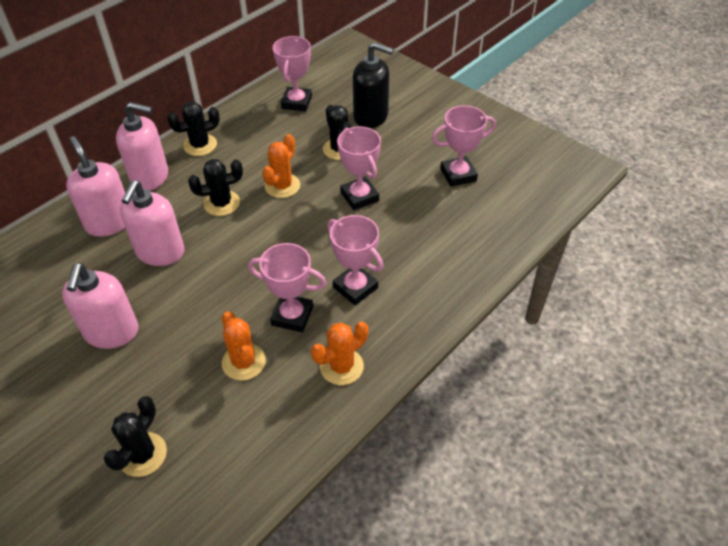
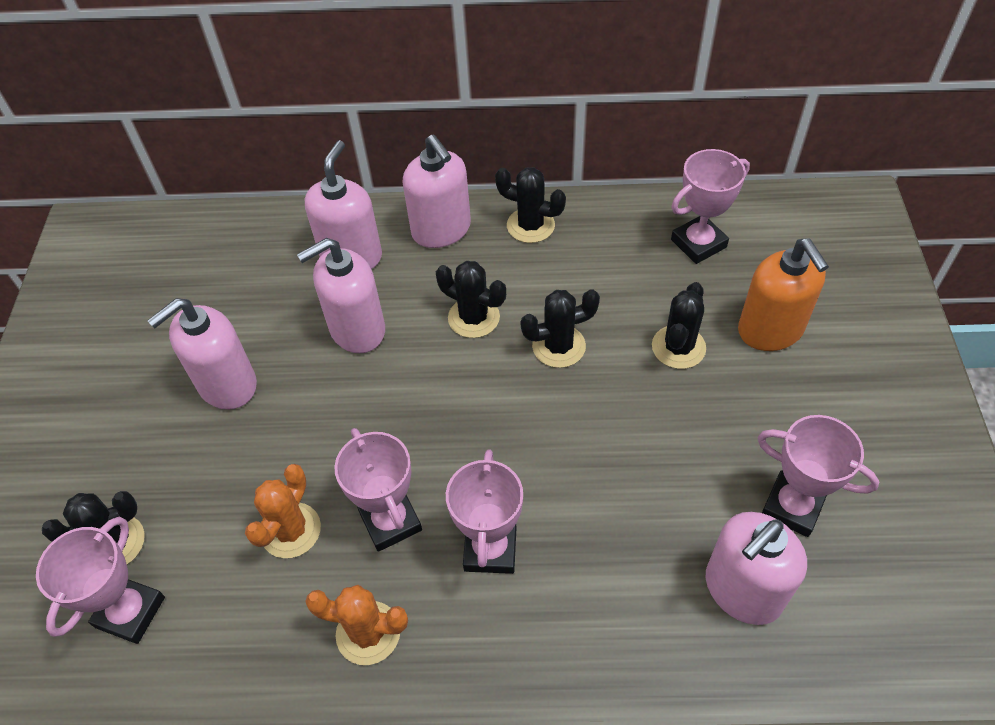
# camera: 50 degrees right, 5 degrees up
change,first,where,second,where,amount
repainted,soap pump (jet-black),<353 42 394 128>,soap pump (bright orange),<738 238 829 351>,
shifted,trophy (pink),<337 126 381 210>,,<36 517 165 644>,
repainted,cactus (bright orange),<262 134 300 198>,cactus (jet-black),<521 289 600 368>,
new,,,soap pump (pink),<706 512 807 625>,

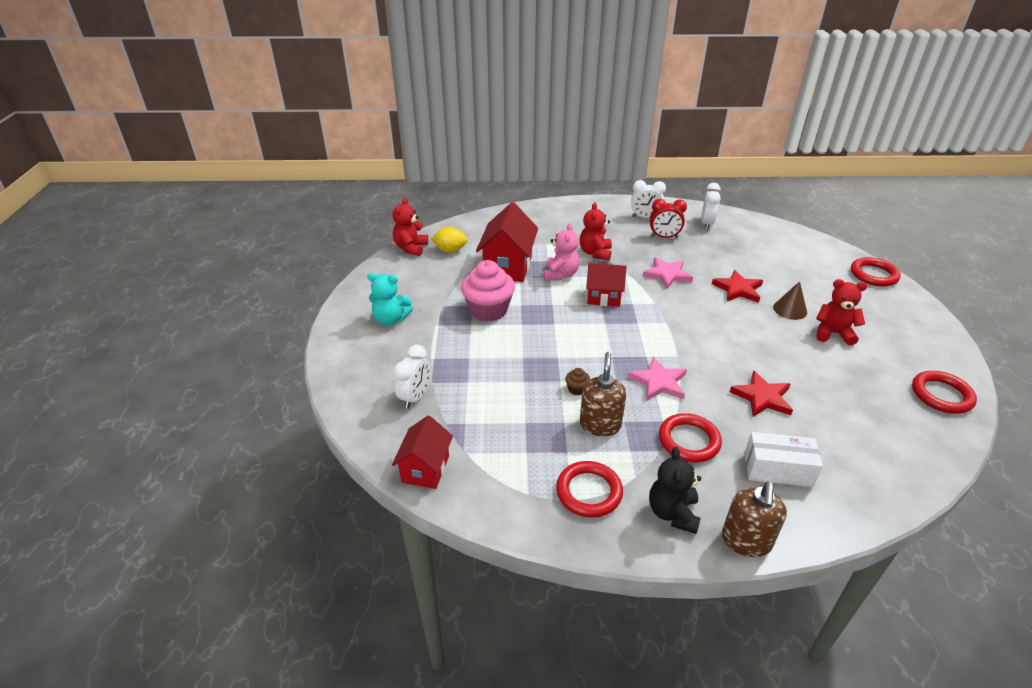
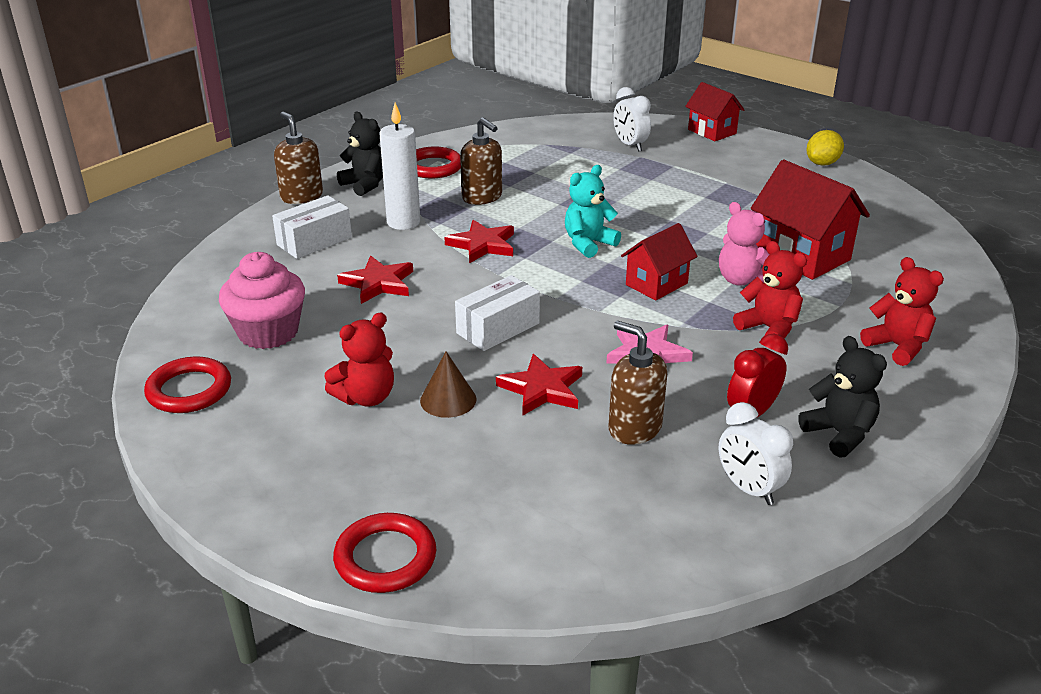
# camera: 130 degrees right, 5 degrees down
change,first,where,second,where,amount
swapped,clock (pure white),<631 180 666 218>,stuffed bear (jet-black),<798 336 887 458>,
shifted,stuffed bear (red),<392 198 428 256>,,<860 257 944 366>,
shifted,lemon (golden),<431 227 467 253>,,<806 130 844 166>,
shifted,muffin (pink),<461 260 515 321>,,<219 252 305 349>,
shifted,stuffed bear (turquoise),<367 273 413 325>,,<565 165 621 258>,
repainted,star shape (pink),<628 357 687 401>,star shape (red),<445 220 514 263>,
gone,muffin (russet),<565 368 590 395>,,,
swapped,ring (red),<659 413 722 462>,candle (pure white),<379 103 420 230>,
shifted,toy house (red),<392 416 453 489>,,<685 82 745 141>,
new,,,package (pure white),<455 275 540 351>,
new,,,soap pump (russet),<609 321 667 445>,

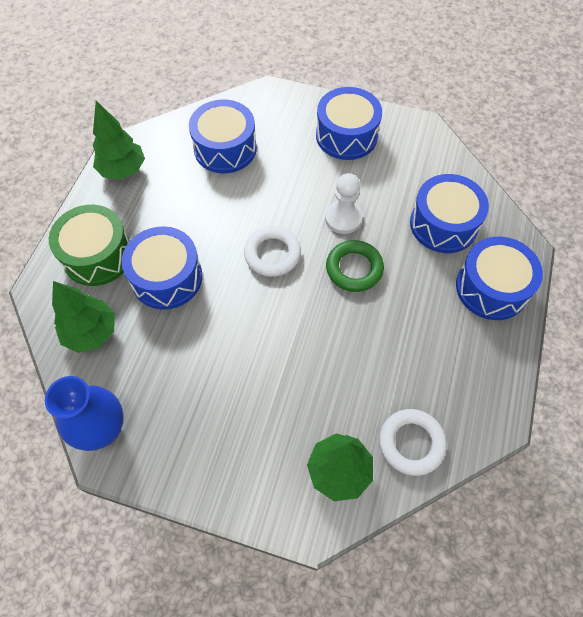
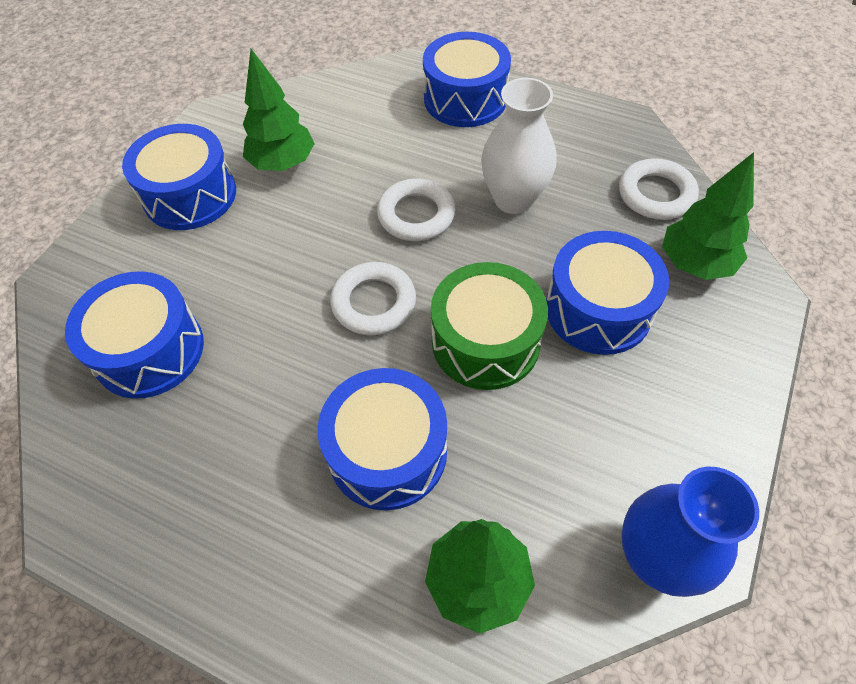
# camera: 80 degrees left, 5 degrees down
change,first,where,second,where,amount
shifted,fir tree (green),<93 101 145 180>,,<243 49 315 171>,
gone,game pawn (pure white),<325 173 362 234>,,,
shifted,drum (royal blue),<410 174 489 253>,,<546 231 669 355>,
shifted,drum (green),<49 205 130 286>,,<431 262 548 390>,
repainted,ring (green),<326 240 384 292>,ring (pure white),<377 178 455 241>,
new,,,vase (pure white),<481 78 556 214>,

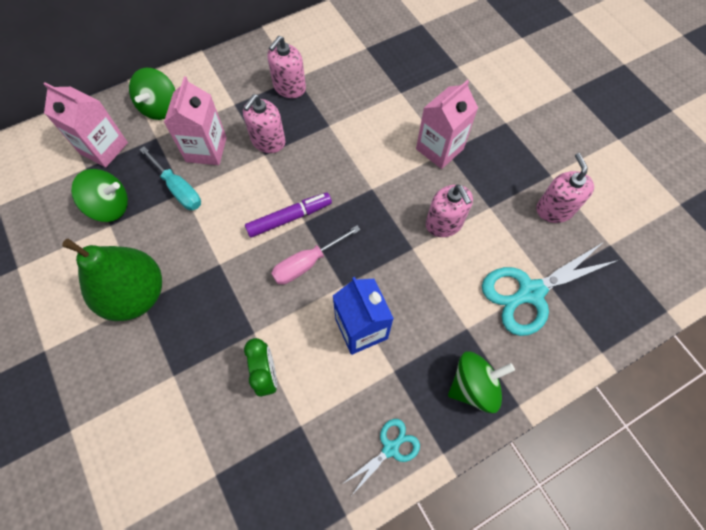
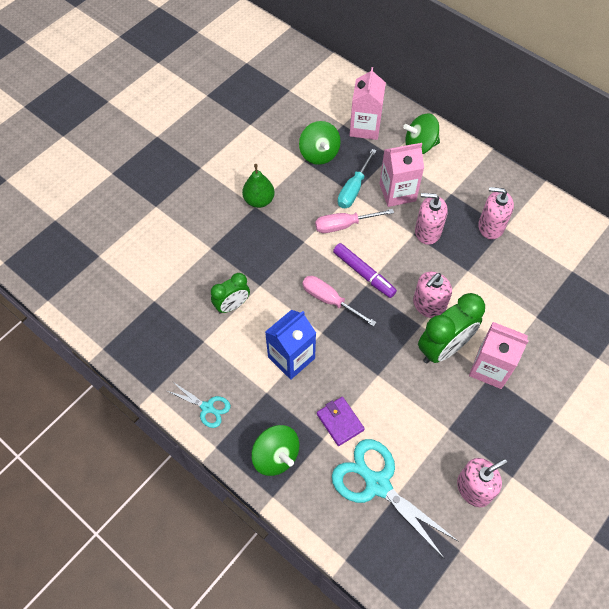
# camera: 70 degrees right, 5 degrees down
change,first,where,second,where,amount
shifted,soap pump (pink),<426 184 473 237>,,<413 272 452 318>,
scaled,pear fruit (green),<62 239 162 321>,,<242 164 275 208>,x0.58
new,,,flat screwdriver (pink),<315 209 394 233>,
new,,,clock (green),<418 293 485 363>,
new,,,billfold (violet),<317 397 365 446>,

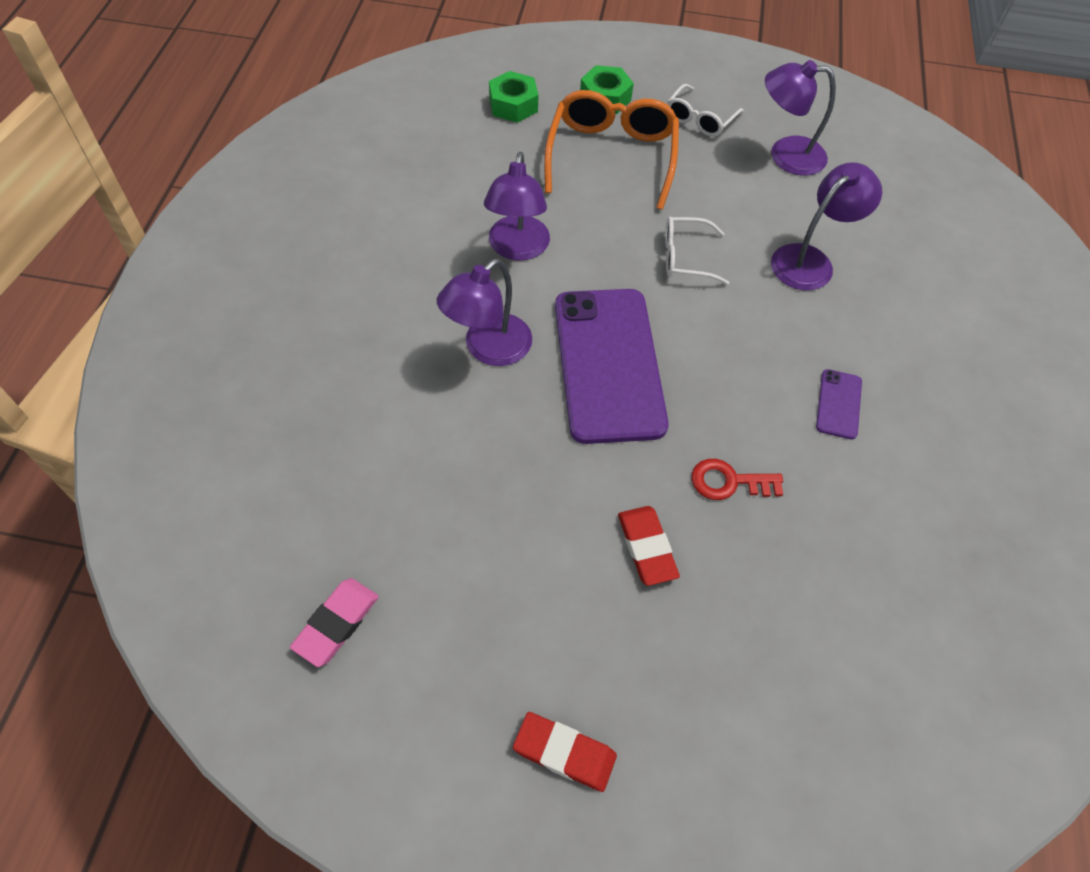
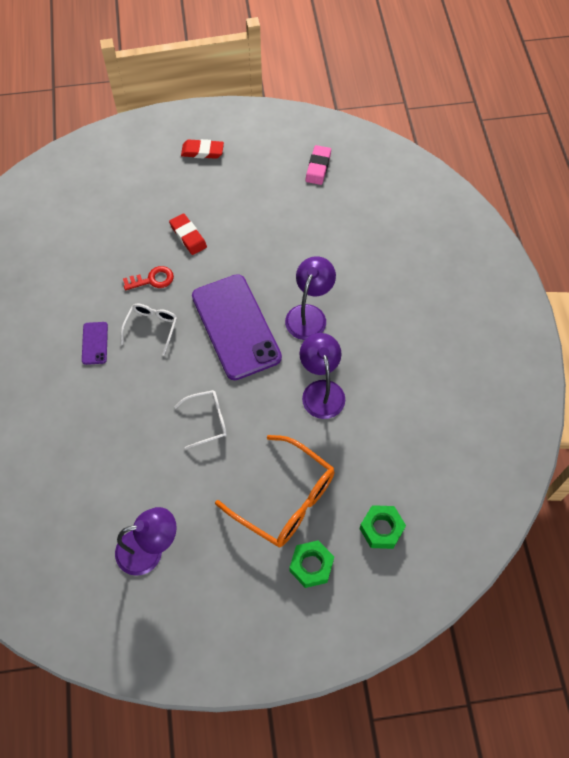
# camera: 165 degrees right, 5 degrees up
change,first,where,second,where,amount
shifted,eyeglasses (pure white),<667 84 744 137>,,<121 304 177 356>,
rotated,eyeglasses (bright orange),<544 90 679 210>,,<215 435 334 547>,45 degrees counterclockwise
gone,lamp (violet),<771 162 882 290>,,,

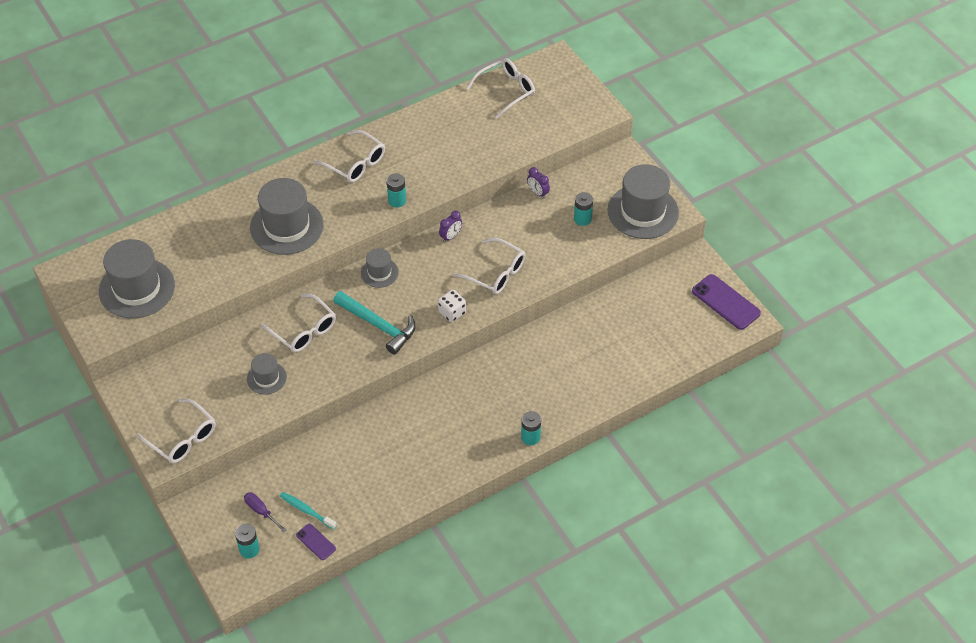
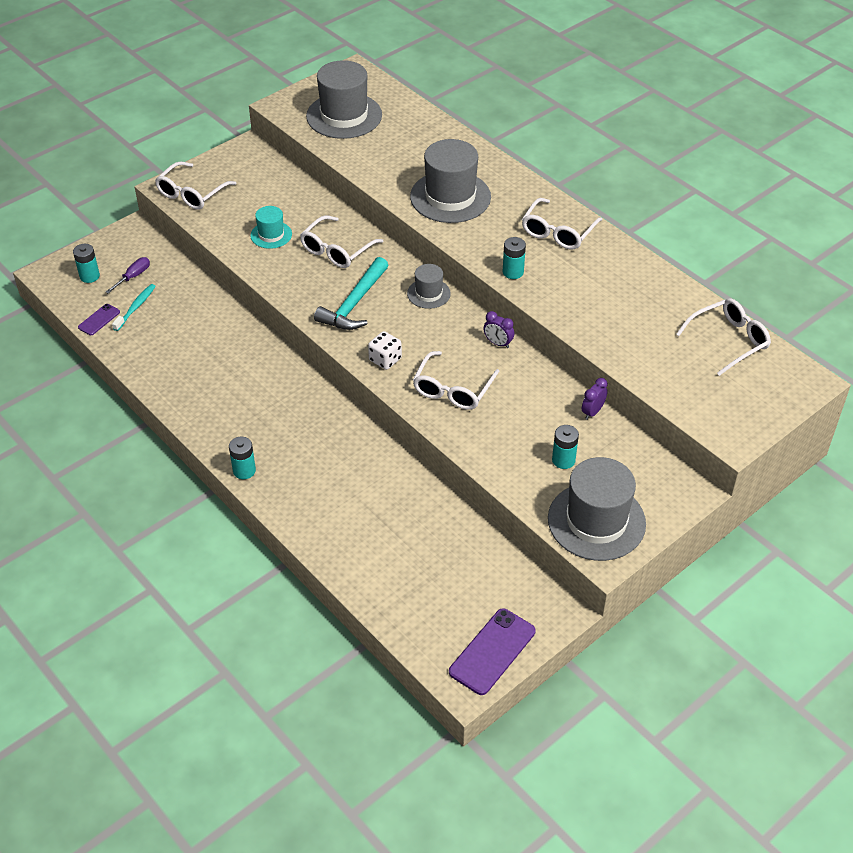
# camera: 80 degrees right, 5 degrees down
change,first,where,second,where,amount
rotated,eyeglasses (pure white),<466 58 535 118>,,<676 298 771 376>,75 degrees counterclockwise
repainted,top hat (ash-grey),<247 353 287 395>,top hat (turquoise),<250 206 292 249>,

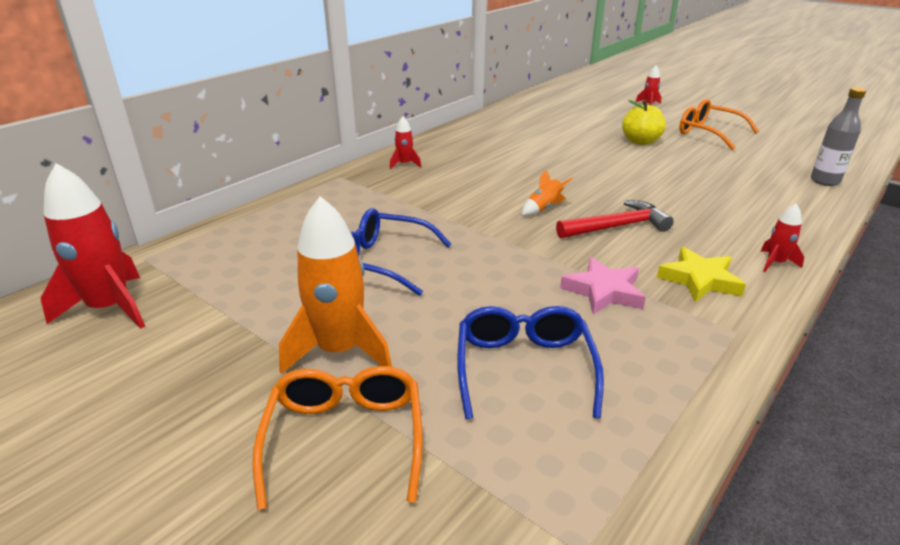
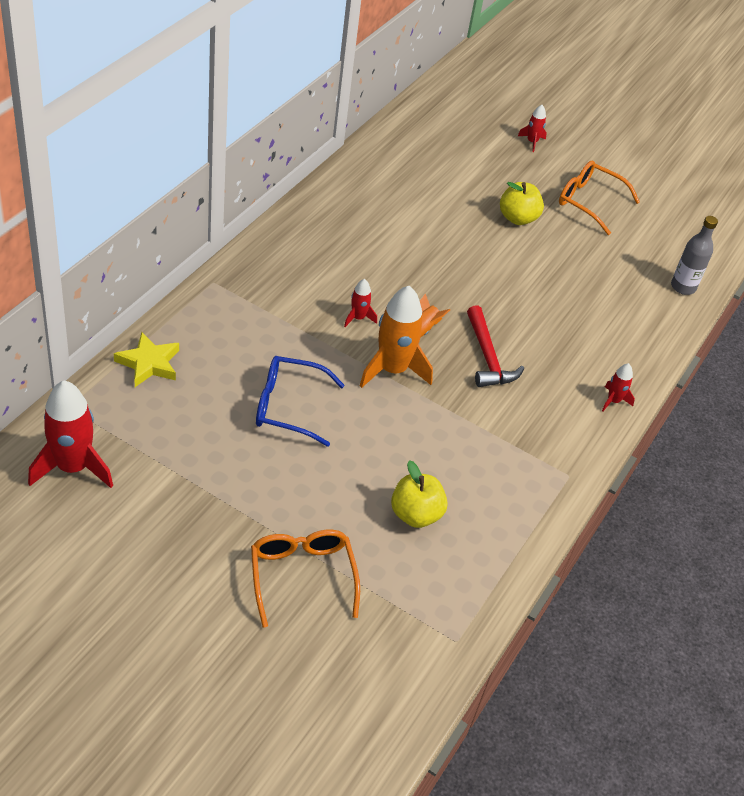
# camera: 15 degrees left, 15 degrees up
change,first,where,second,where,amount
shifted,spaceship (red),<390 116 421 169>,,<344 279 377 327>,
shifted,spaceship (bright orange),<279 196 392 374>,,<360 286 433 388>,
rotated,claw hammer (red),<556 200 674 238>,,<467 305 524 387>,105 degrees clockwise
shifted,star shape (golden),<657 247 746 302>,,<114 332 179 387>,
gone,star shape (pink),<560 257 646 315>,,,
swapped,eyeglasses (royal blue),<457 306 604 419>,apple (golden),<391 460 448 528>,

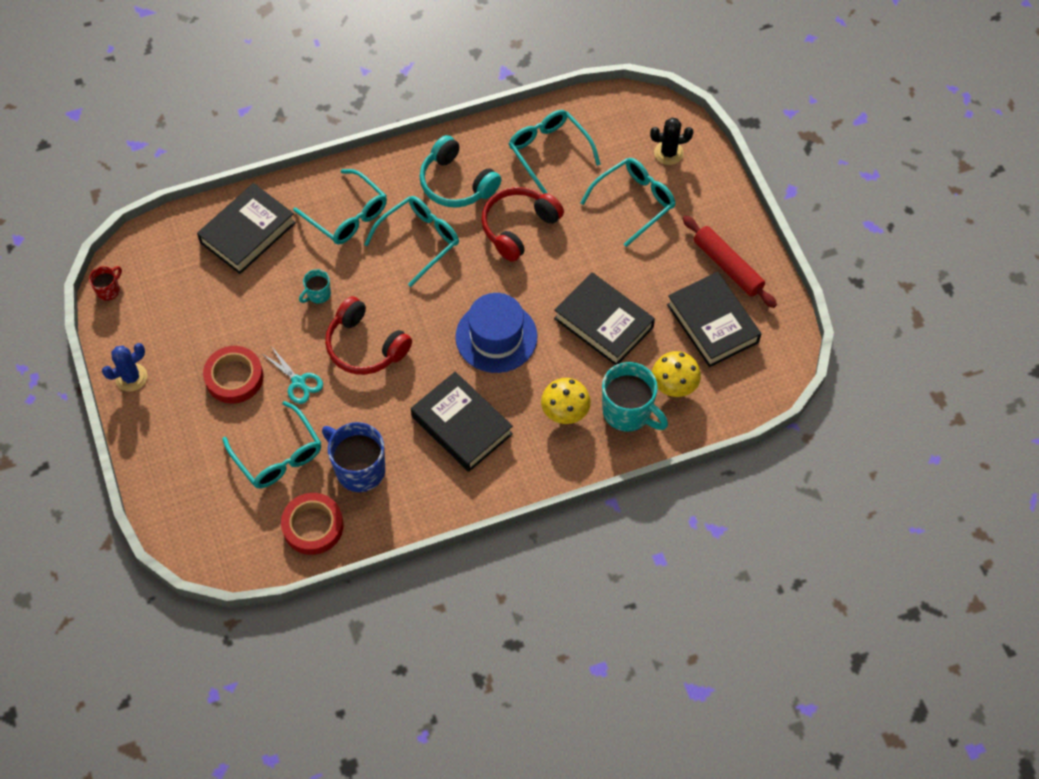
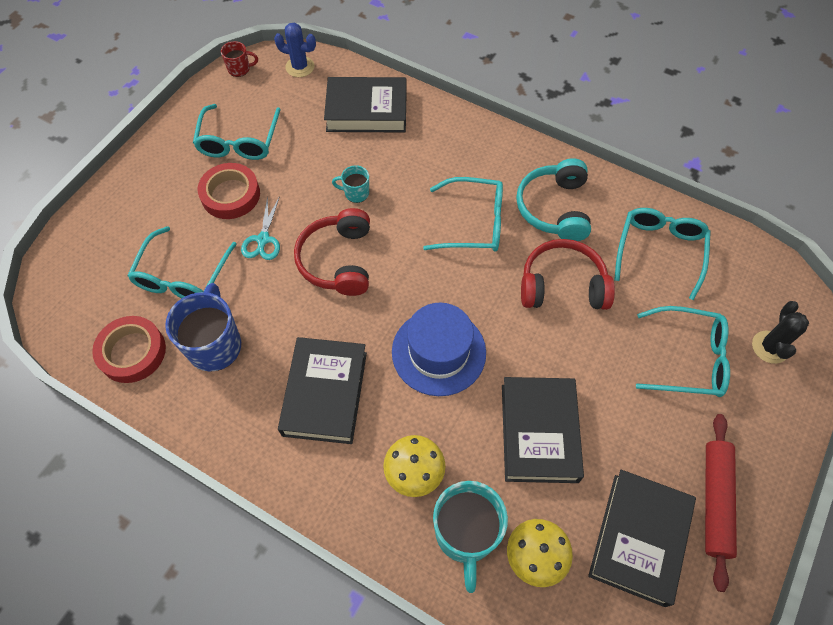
# camera: 50 degrees right, 0 degrees up
change,first,where,second,where,amount
rotated,cactus (jet-black),<650 118 693 165>,,<752 301 809 364>,60 degrees clockwise
shifted,eyeglasses (turquoise),<293 169 387 245>,,<193 104 281 160>,
shifted,cactus (royal blue),<102 343 147 391>,,<274 23 316 77>,

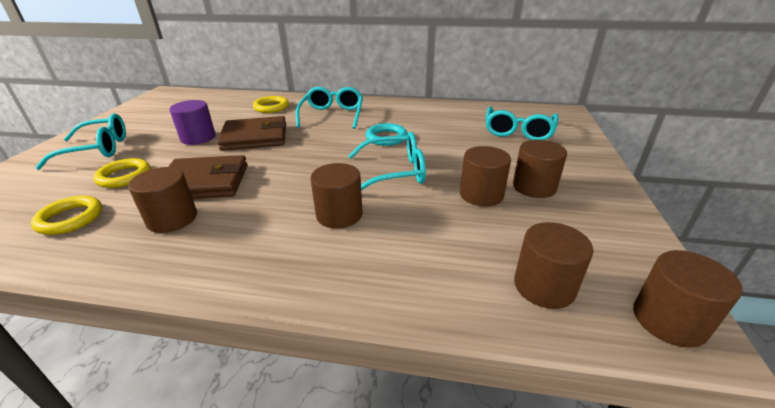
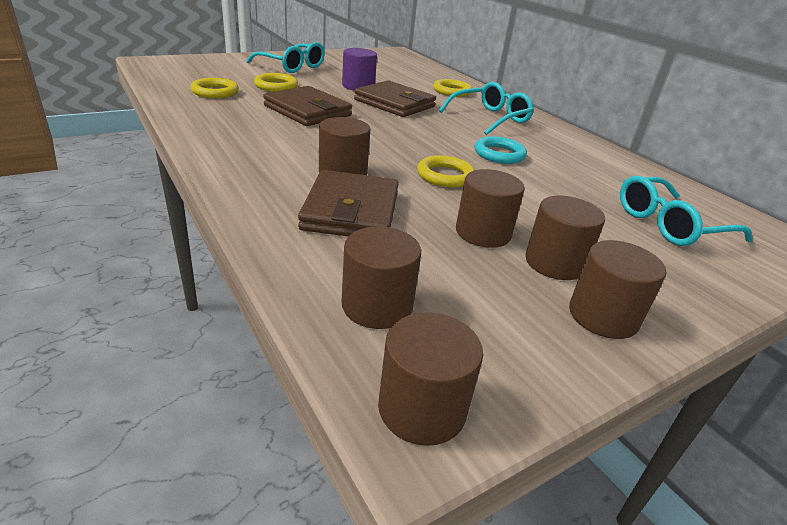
# camera: 45 degrees right, 0 degrees up
change,first,where,second,where,amount
swapped,eyeglasses (turquoise),<348 132 426 191>,ring (golden),<417 155 475 188>,
shifted,cylinder shape (russet),<128 167 197 233>,,<569 240 666 339>,
new,,,billfold (russet),<298 170 399 237>,

